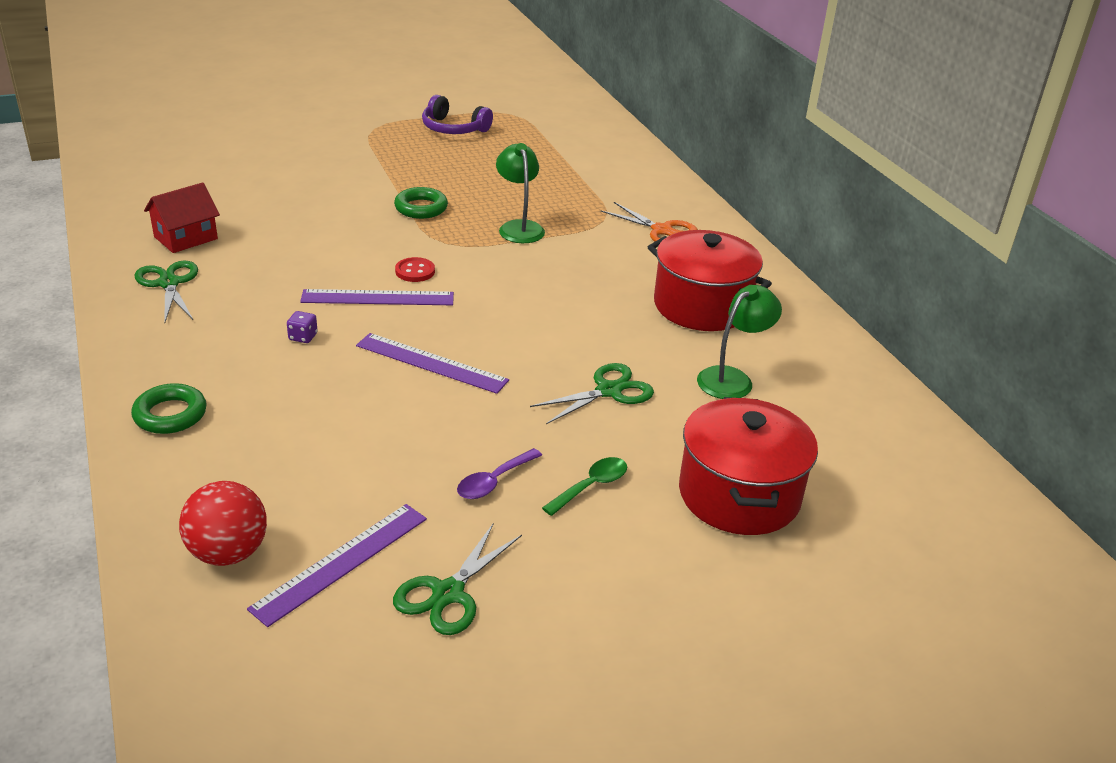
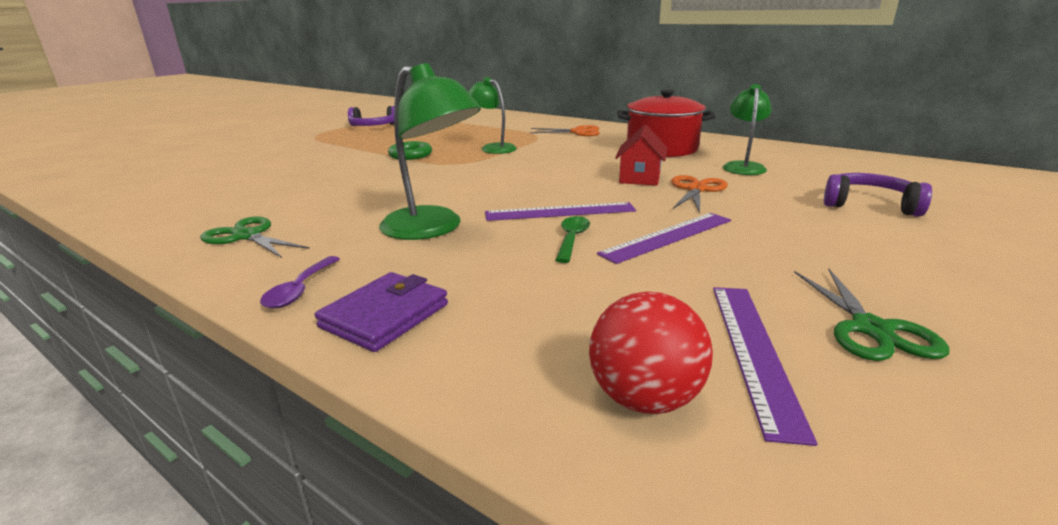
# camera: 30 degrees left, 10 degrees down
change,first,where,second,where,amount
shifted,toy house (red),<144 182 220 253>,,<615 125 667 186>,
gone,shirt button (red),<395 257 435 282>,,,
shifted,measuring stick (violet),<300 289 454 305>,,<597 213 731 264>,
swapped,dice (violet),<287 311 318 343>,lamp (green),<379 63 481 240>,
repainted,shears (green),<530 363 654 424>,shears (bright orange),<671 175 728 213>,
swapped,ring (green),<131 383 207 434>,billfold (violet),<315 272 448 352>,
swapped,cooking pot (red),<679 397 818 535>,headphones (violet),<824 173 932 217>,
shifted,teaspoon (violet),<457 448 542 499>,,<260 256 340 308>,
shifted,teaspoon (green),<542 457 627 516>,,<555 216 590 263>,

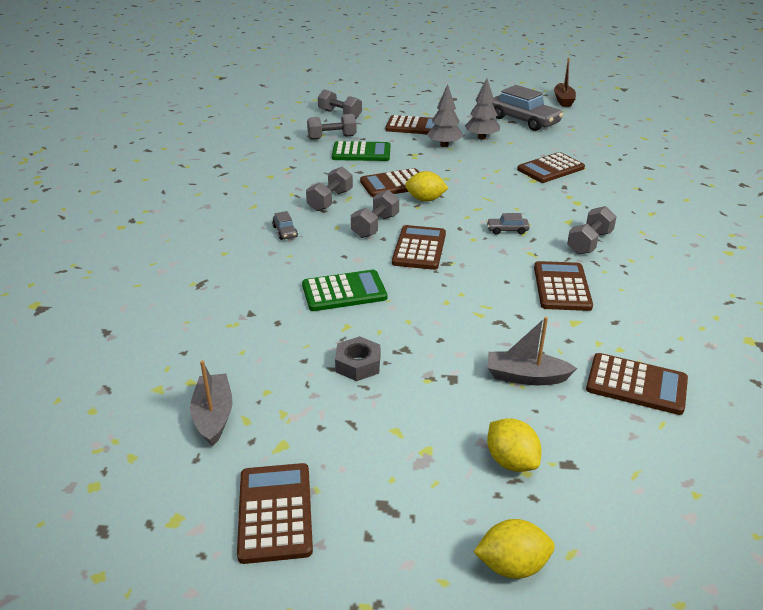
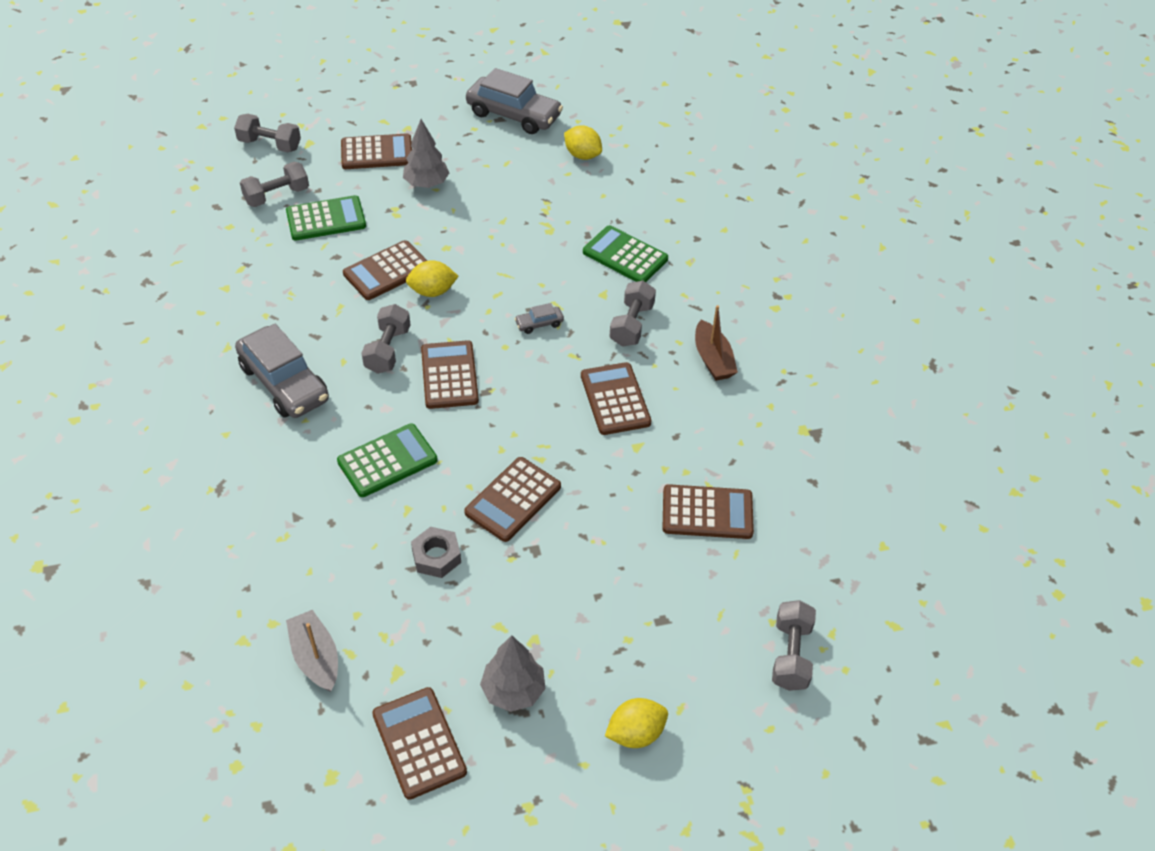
# camera: 20 degrees left, 15 degrees up
change,first,where,second,where,amount
shifted,boat (russet),<554 58 576 107>,,<695 305 738 381>,
shifted,fir tree (ash-grey),<465 78 500 140>,,<480 635 546 712>,
shifted,calculator (russet),<517 152 585 183>,,<464 457 561 542>,
shifted,free weight (ash-grey),<306 167 353 211>,,<772 600 816 691>,
scaled,toy car (ash-grey),<272 211 298 240>,,<235 324 329 418>,x2.34
gone,boat (ash-grey),<488 317 577 385>,,,
shifted,lemon (golden),<487 418 541 472>,,<564 125 602 160>,
new,,,calculator (green),<583 225 668 282>,

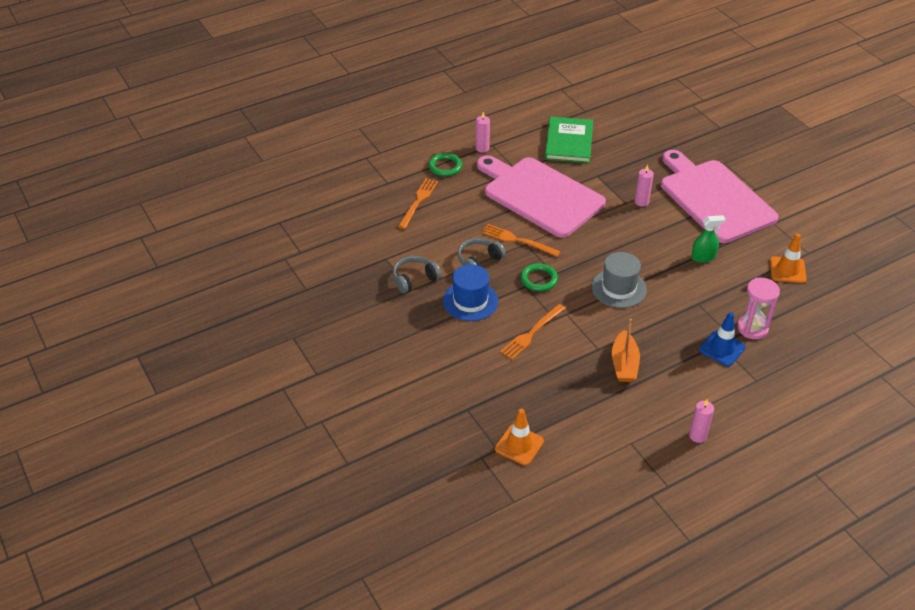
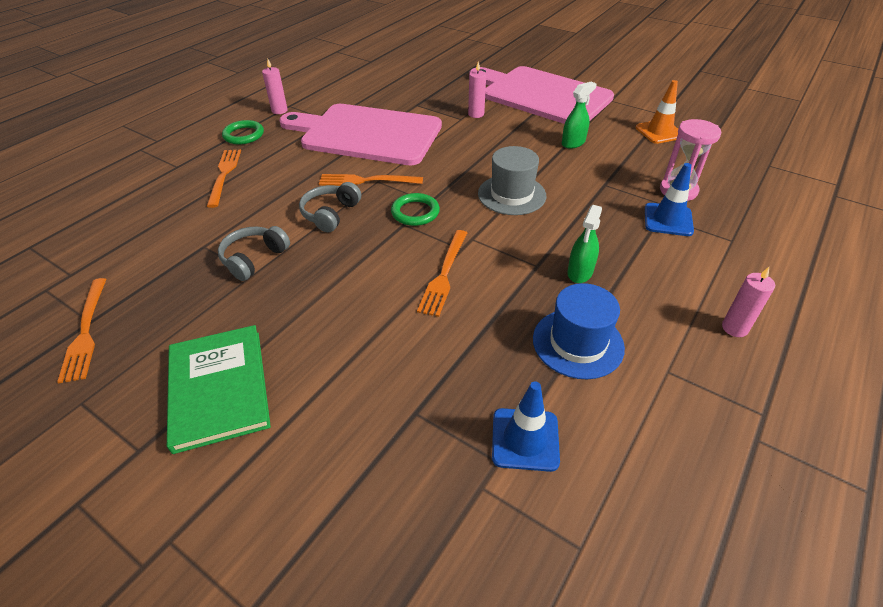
# camera: 25 degrees left, 0 degrees up
change,first,where,second,where,amount
shifted,book (green),<545 117 593 163>,,<167 325 271 454>,
shifted,top hat (royal blue),<443 264 498 321>,,<533 283 625 379>,
swapped,boat (bright orange),<612 319 640 382>,sprayer (green),<567 205 602 283>,
repainted,road cone (bright orange),<495 409 544 465>,road cone (royal blue),<492 381 560 472>,
new,,,table fork (bright orange),<57 278 106 384>,

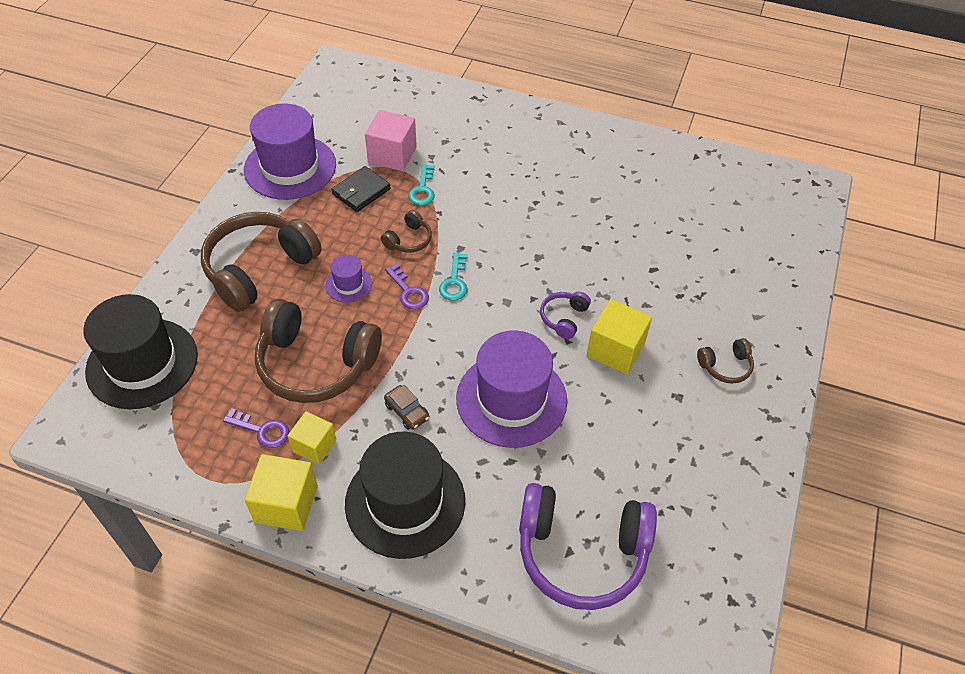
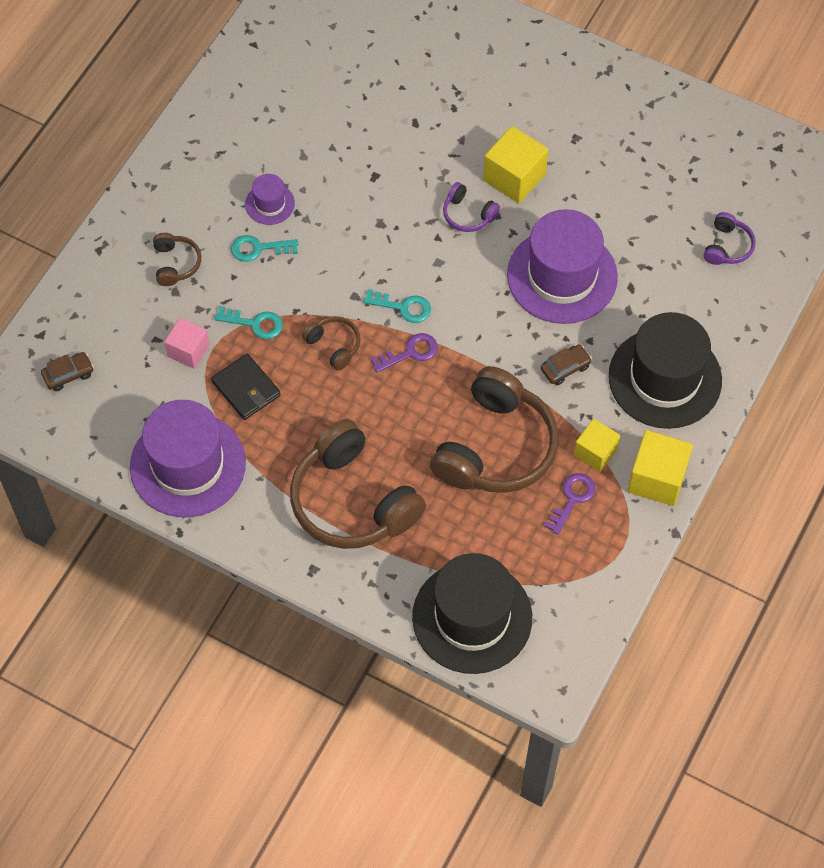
# camera: 80 degrees left, 10 degrees up
change,first,where,second,where,amount
scaled,block (pink),<365 110 417 171>,,<164 318 210 369>,x0.66
shifted,top hat (violet),<325 255 372 303>,,<245 174 295 225>,
shifted,headphones (russet),<697 338 754 383>,,<153 233 202 286>,
scaled,headphones (violet),<519 483 657 610>,,<704 212 756 265>,x0.45
new,,,latchkey (turquoise),<231 235 298 262>,
new,,,toy car (russet),<41 352 94 391>,

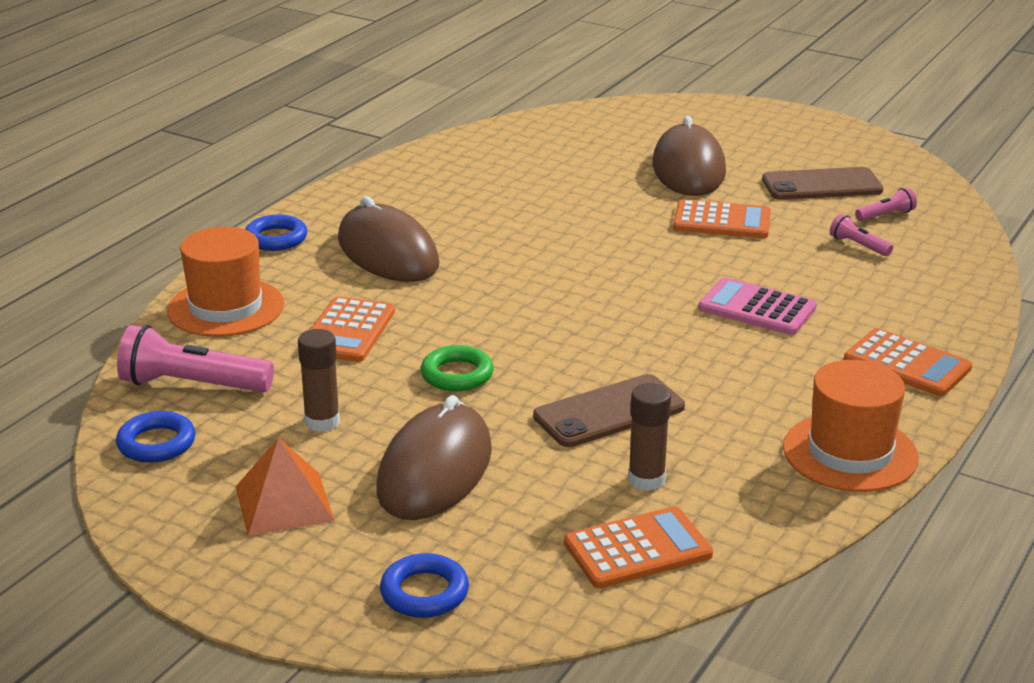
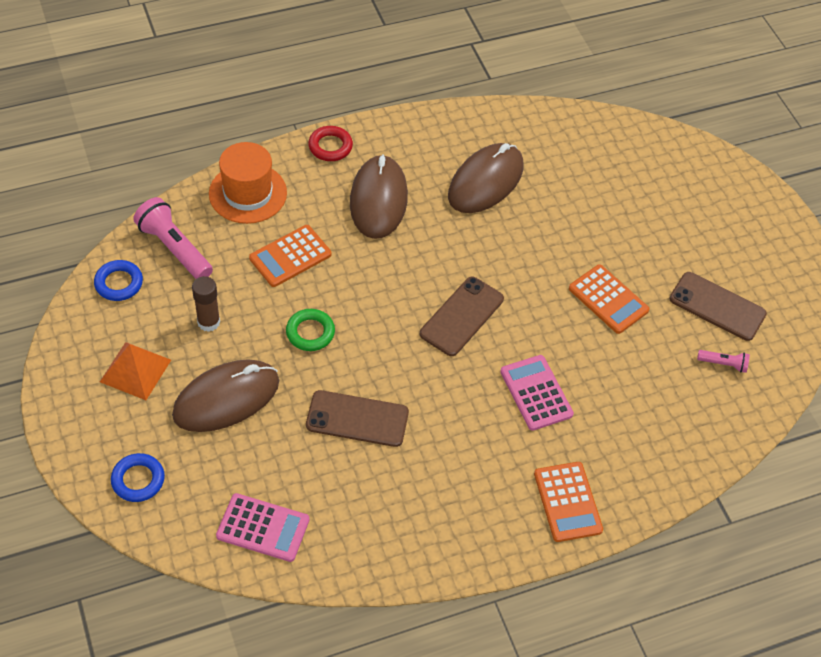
# camera: 35 degrees right, 25 degrees up
change,first,where,second,where,amount
shifted,computer mouse (russet),<653 116 726 196>,,<448 143 523 213>,
gone,flashlight (pink),<830 214 893 256>,,,
repainted,ring (royal blue),<245 215 307 251>,ring (red),<308 126 353 161>,
gone,top hat (bright orange),<783 360 919 492>,,,
gone,glue stick (russet),<628 383 671 491>,,,
repainted,calculator (bright orange),<564 506 713 588>,calculator (pink),<216 493 310 562>,
new,,,smartphone (russet),<420 276 504 356>,

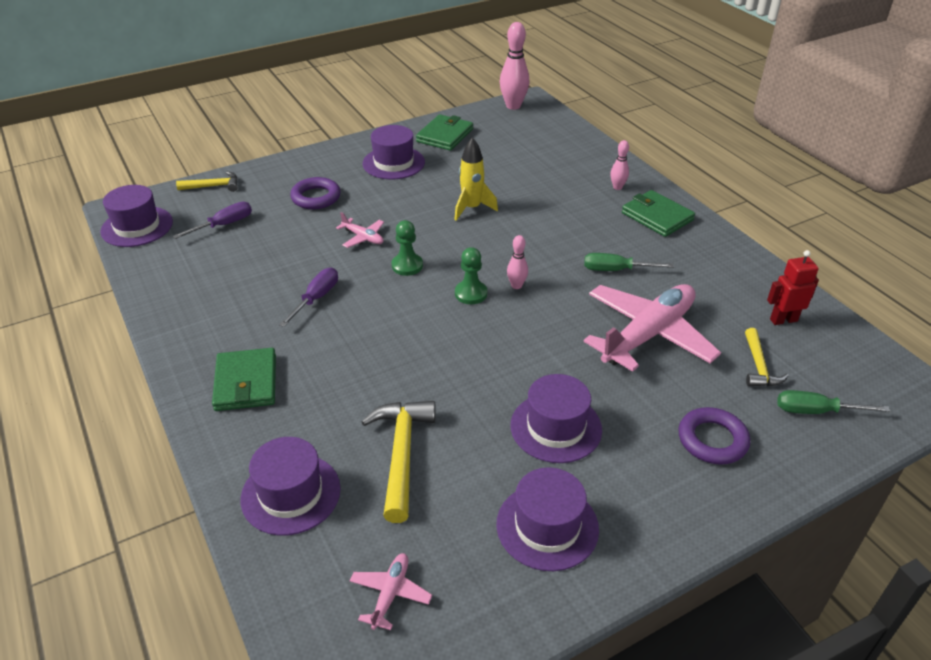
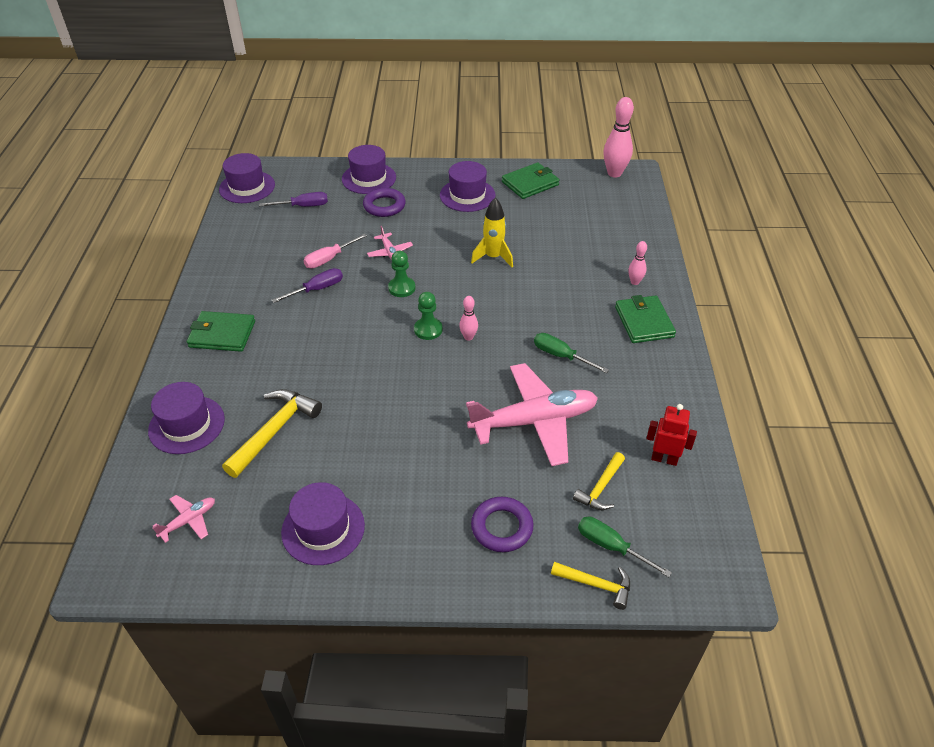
# camera: 30 degrees right, 5 degrees up
change,first,where,second,where,amount
shifted,claw hammer (golden),<176 171 238 192>,,<551 562 630 610>,
rotated,billfold (green),<212 348 276 411>,,<187 311 255 352>,75 degrees clockwise
shifted,top hat (violet),<510 374 602 463>,,<342 145 396 194>,
new,,,flat screwdriver (pink),<304 234 367 269>,

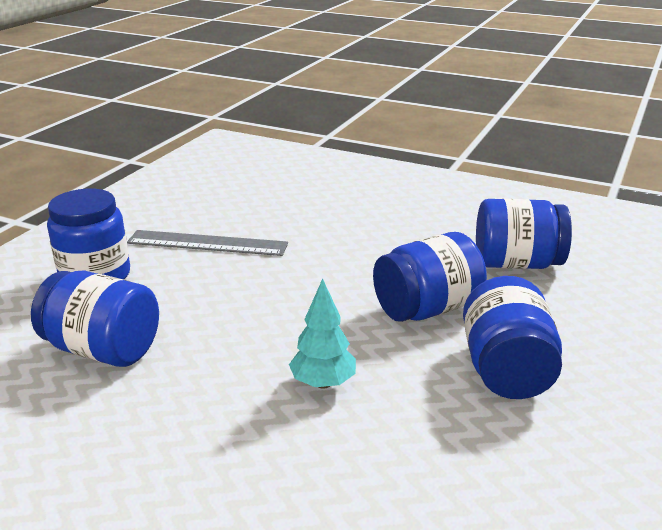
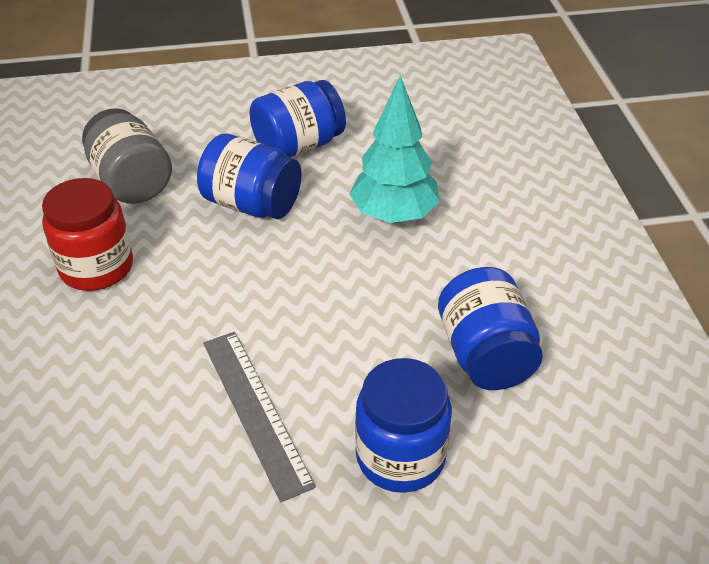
# camera: 125 degrees left, 15 degrees up
change,first,where,second,where,amount
repainted,preserve jar (royal blue),<476 199 572 269>,preserve jar (ash-grey),<82 108 172 204>,
scaled,fir tree (turquoise),<289 278 356 389>,,<349 76 440 223>,x1.63
new,,,preserve jar (red),<42 178 133 291>,

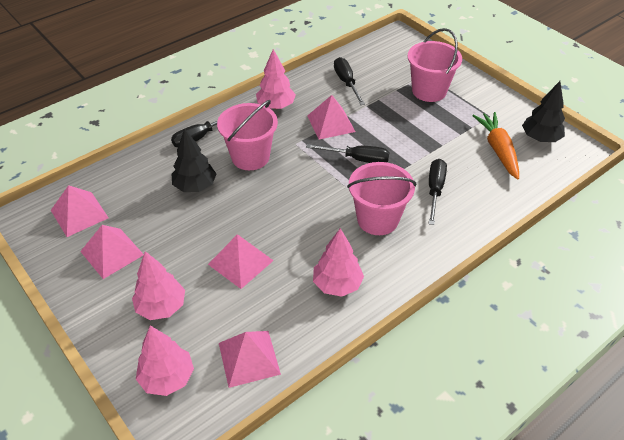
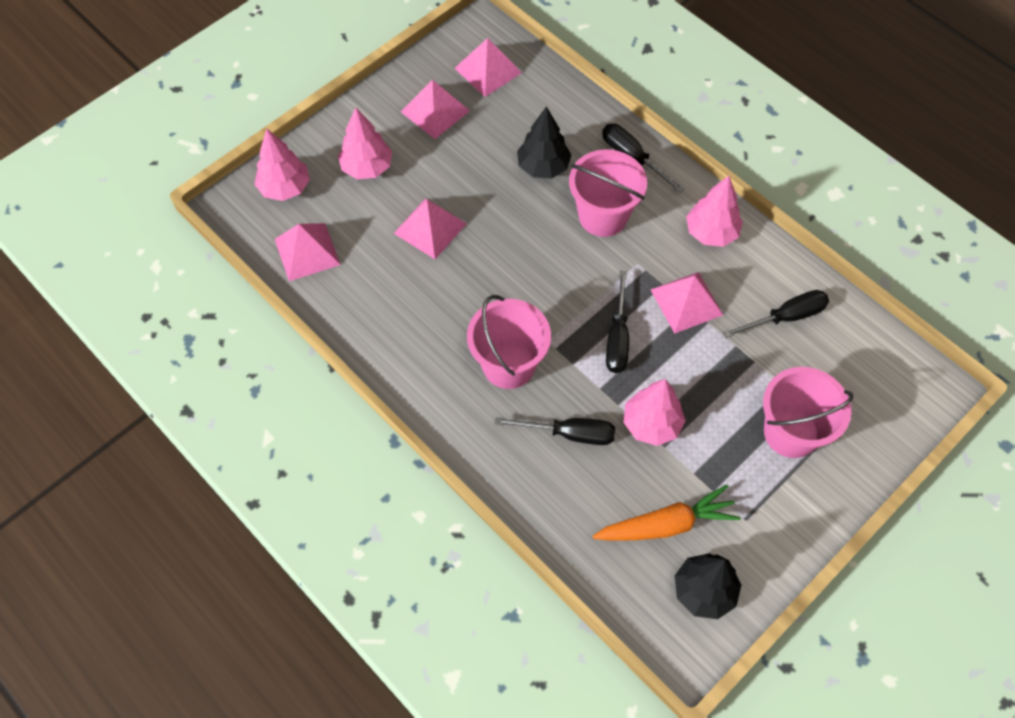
# camera: 85 degrees right, 15 degrees up
change,first,where,second,where,amount
shifted,fir tree (pink),<313 228 364 297>,,<624 379 686 446>,

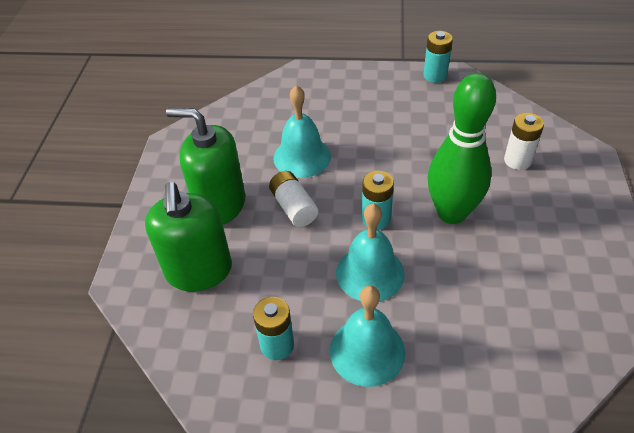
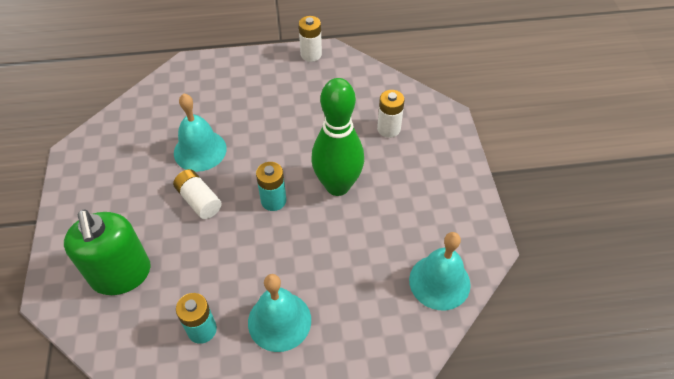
# camera: 15 degrees left, 5 degrees up
change,first,where,second,where,amount
repainted,AA battery (turquoise),<424 31 453 83>,AA battery (pure white),<299 16 322 62>,
gone,soap pump (green),<166 108 245 224>,,,
shifted,hand bell (turquoise),<336 204 405 301>,,<409 232 471 310>,

